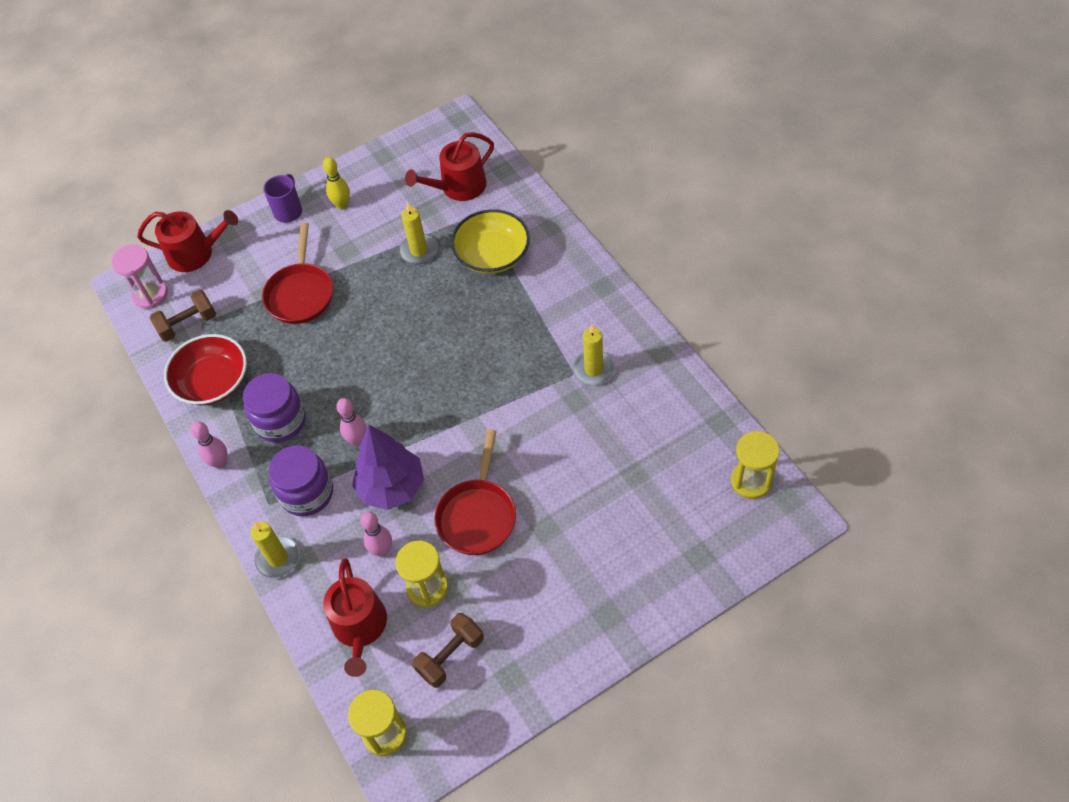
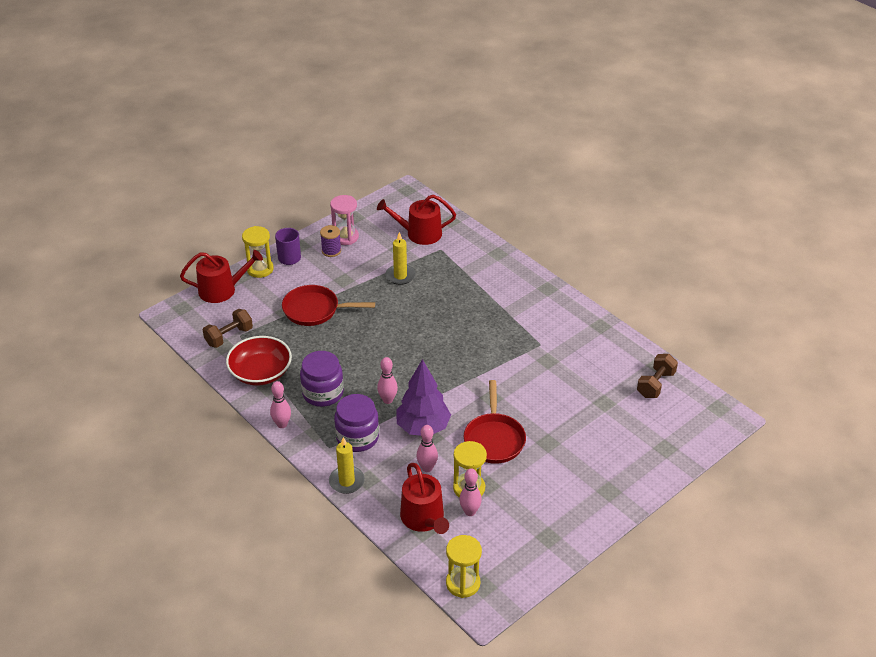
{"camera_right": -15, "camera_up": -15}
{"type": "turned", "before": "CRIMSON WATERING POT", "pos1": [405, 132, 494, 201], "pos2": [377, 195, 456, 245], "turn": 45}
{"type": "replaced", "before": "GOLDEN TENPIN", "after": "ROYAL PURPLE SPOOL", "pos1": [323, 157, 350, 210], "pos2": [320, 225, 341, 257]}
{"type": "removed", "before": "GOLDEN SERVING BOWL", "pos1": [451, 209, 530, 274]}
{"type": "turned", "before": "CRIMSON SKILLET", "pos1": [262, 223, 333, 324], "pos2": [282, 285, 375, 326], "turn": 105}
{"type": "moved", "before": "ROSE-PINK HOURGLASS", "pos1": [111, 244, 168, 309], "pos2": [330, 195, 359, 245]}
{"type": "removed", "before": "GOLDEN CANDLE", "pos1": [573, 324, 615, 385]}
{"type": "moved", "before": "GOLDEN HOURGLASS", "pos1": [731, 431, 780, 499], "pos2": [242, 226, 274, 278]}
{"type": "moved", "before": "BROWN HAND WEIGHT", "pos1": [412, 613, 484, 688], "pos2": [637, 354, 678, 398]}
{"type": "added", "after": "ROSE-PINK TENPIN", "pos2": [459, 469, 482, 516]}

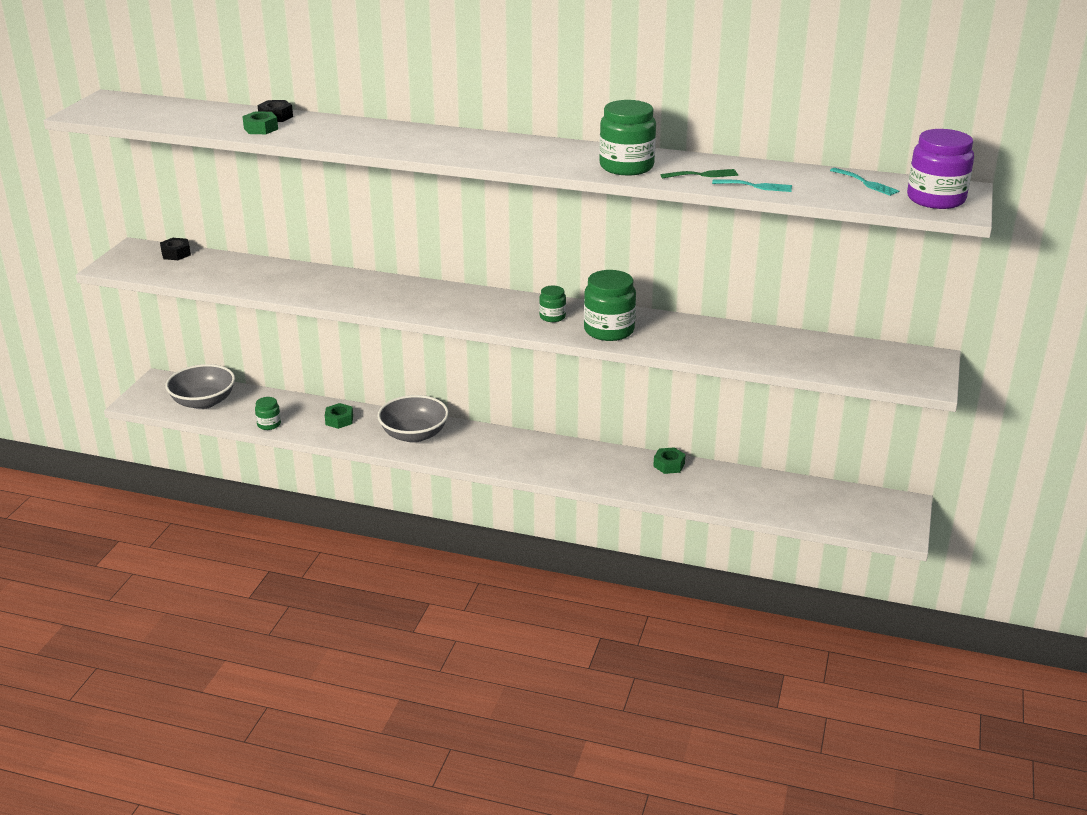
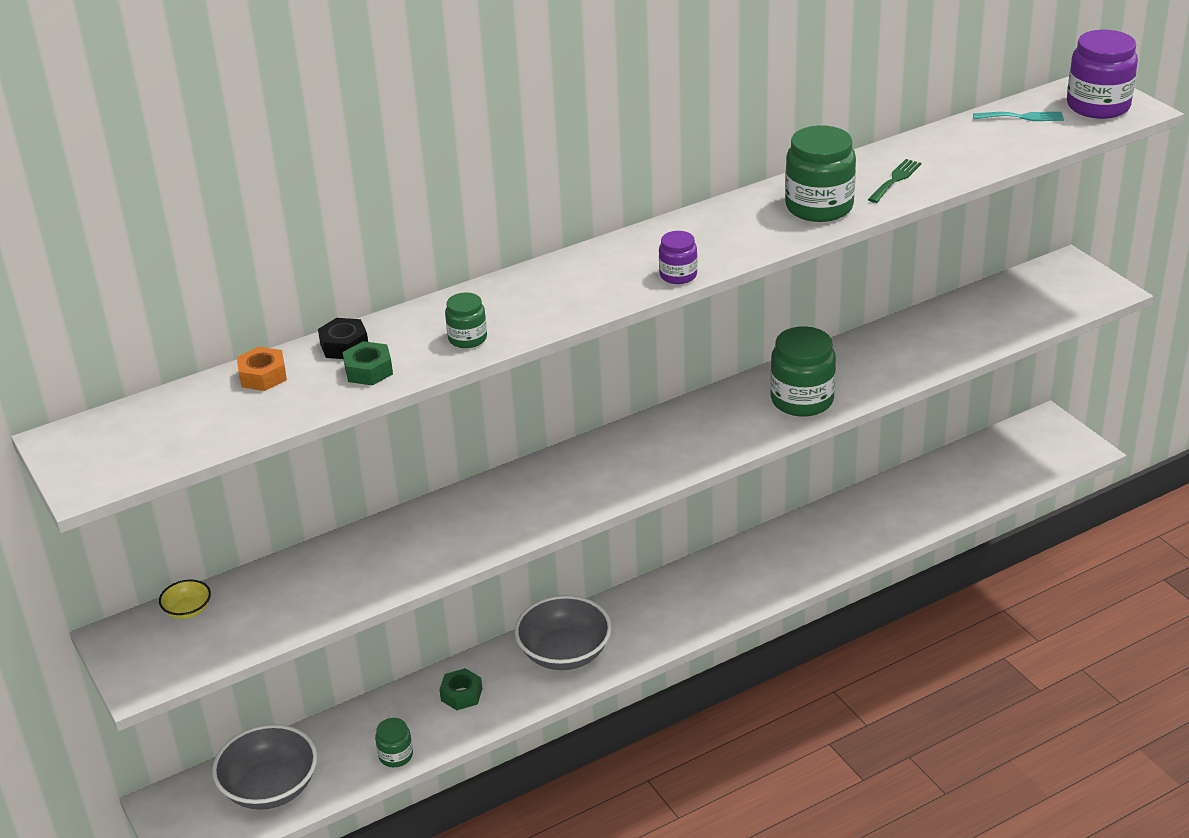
{"camera_right": -45, "camera_up": 5}
{"type": "removed", "before": "TURQUOISE FORK", "pos1": [712, 179, 792, 192]}
{"type": "replaced", "before": "JET-BLACK HEX NUT", "after": "GOLDEN SERVING BOWL", "pos1": [160, 238, 191, 260], "pos2": [159, 580, 211, 619]}
{"type": "moved", "before": "LEAF-GREEN PRESERVE JAR", "pos1": [539, 286, 566, 322], "pos2": [445, 292, 487, 348]}
{"type": "removed", "before": "LEAF-GREEN HEX NUT", "pos1": [653, 447, 686, 474]}
{"type": "added", "after": "ROYAL PURPLE PRESERVE JAR", "pos2": [659, 231, 698, 284]}
{"type": "added", "after": "ORANGE-COLOURED HEX NUT", "pos2": [237, 347, 287, 391]}

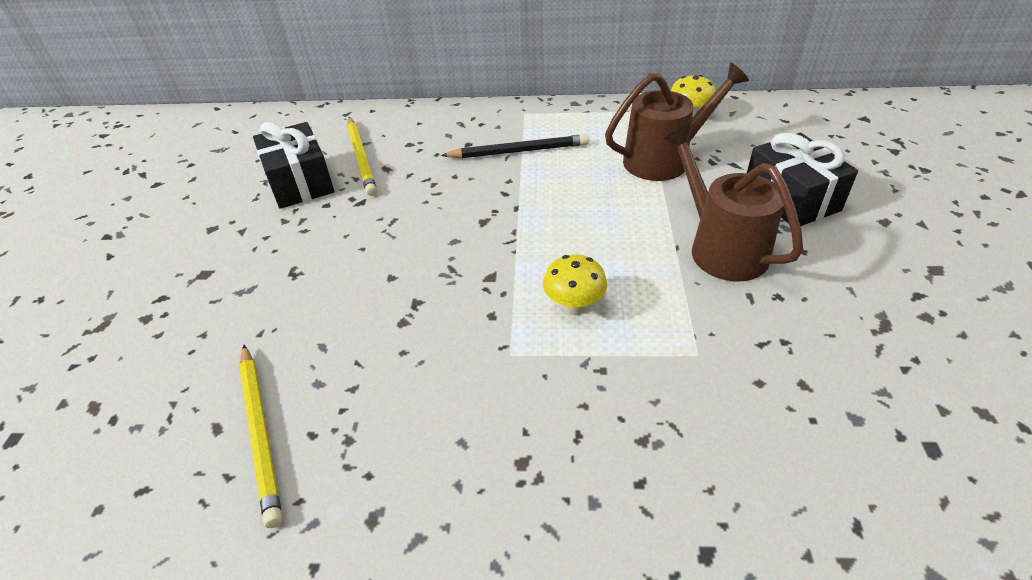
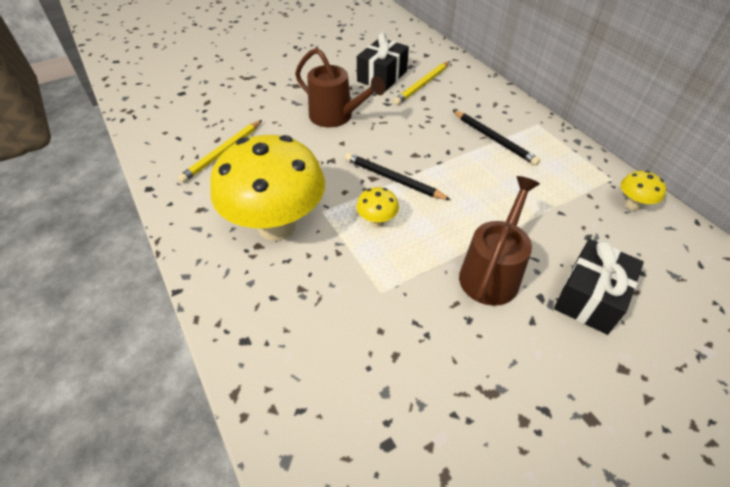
{"camera_right": 55, "camera_up": 5}
{"type": "moved", "before": "BROWN WATERING POT", "pos1": [605, 63, 749, 181], "pos2": [295, 48, 385, 127]}
{"type": "added", "after": "GOLDEN TOADSTOOL", "pos2": [210, 135, 325, 241]}
{"type": "added", "after": "JET-BLACK PENCIL", "pos2": [345, 153, 451, 200]}

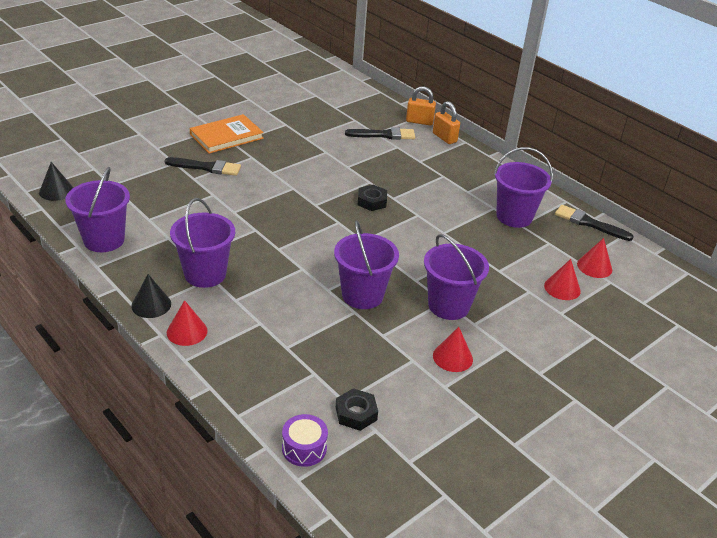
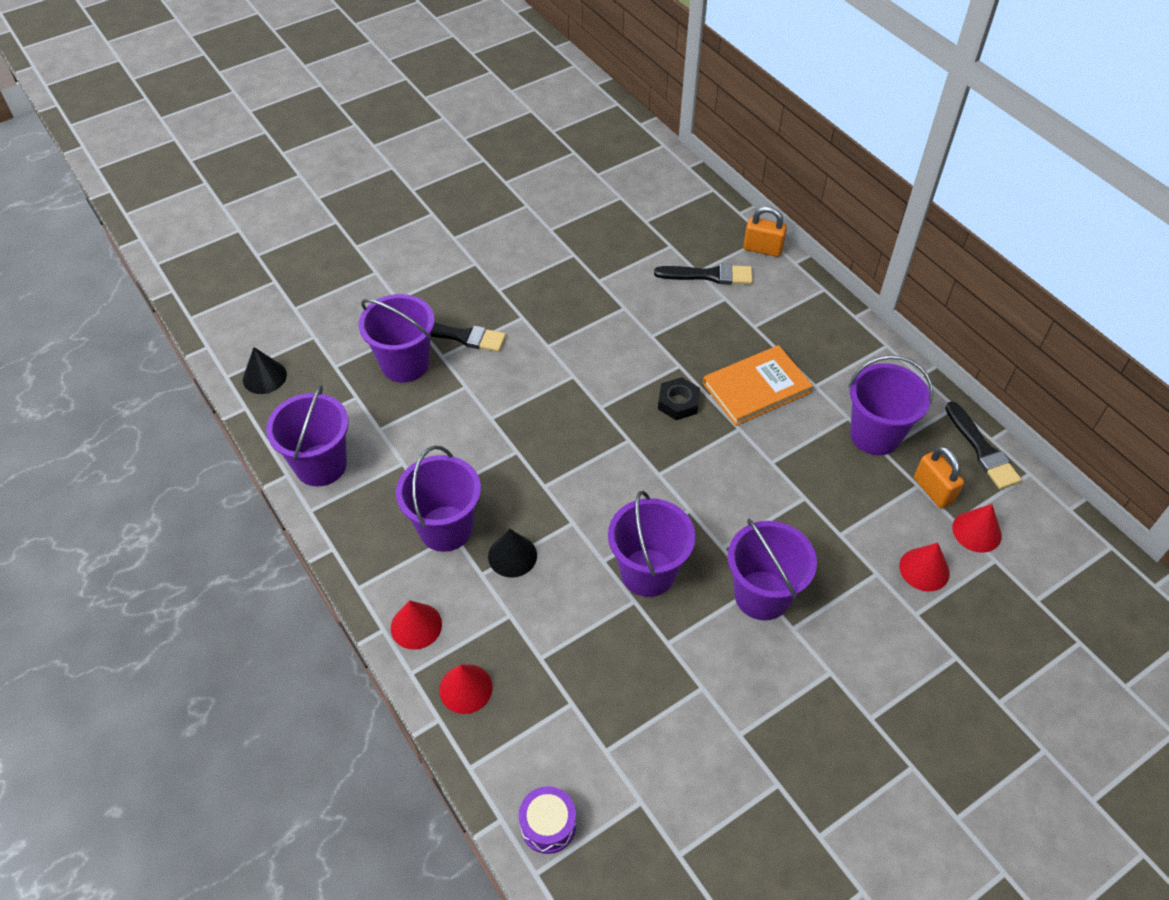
{"camera_right": 10, "camera_up": 15}
{"type": "moved", "before": "ORANGE-COLOURED LOCK", "pos1": [433, 101, 460, 144], "pos2": [914, 446, 964, 509]}
{"type": "moved", "before": "ORANGE-COLOURED HARDBACK", "pos1": [190, 114, 264, 154], "pos2": [703, 345, 813, 426]}
{"type": "turned", "before": "JET-BLACK PAINTBRUSH", "pos1": [555, 205, 634, 241], "pos2": [945, 401, 1022, 489], "turn": -150}
{"type": "moved", "before": "JET-BLACK CONE", "pos1": [131, 274, 171, 318], "pos2": [488, 529, 537, 577]}
{"type": "moved", "before": "CRIMSON CONE", "pos1": [433, 327, 473, 372], "pos2": [439, 664, 493, 714]}
{"type": "removed", "before": "JET-BLACK HEX NUT", "pos1": [336, 388, 378, 431]}
{"type": "added", "after": "ROYAL PURPLE SAND BUCKET", "pos2": [359, 294, 435, 383]}

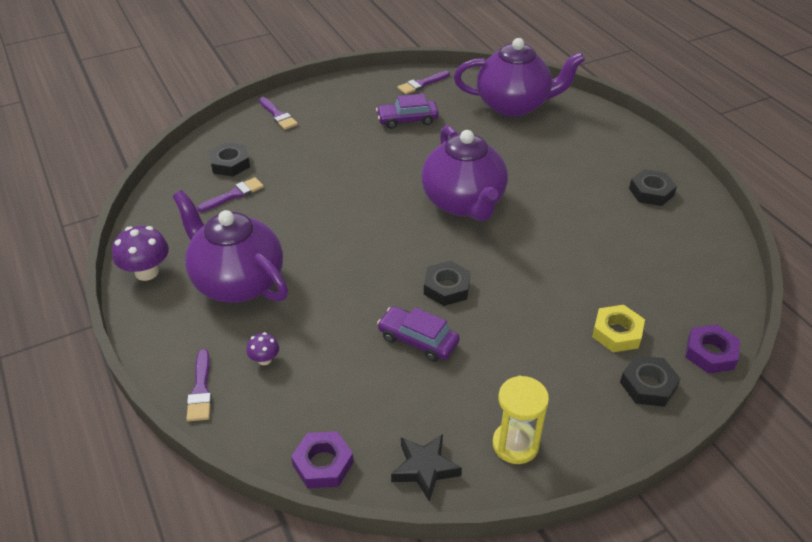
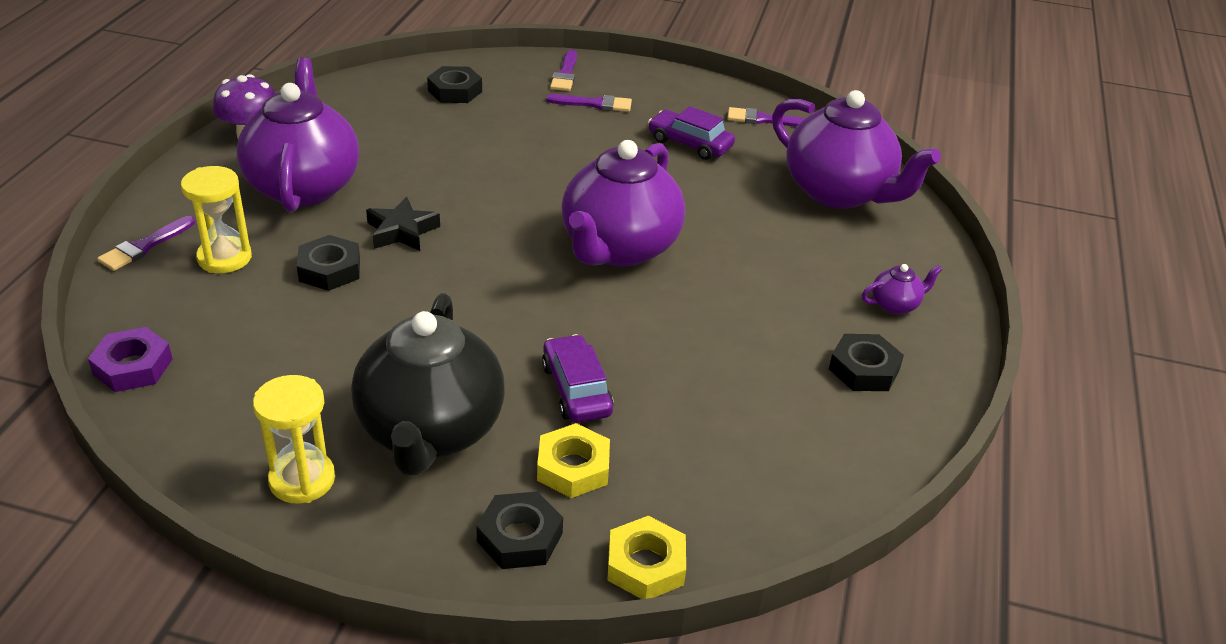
{"camera_right": 40, "camera_up": -5}
{"type": "moved", "before": "ROYAL PURPLE PAINTBRUSH", "pos1": [197, 177, 264, 212], "pos2": [546, 94, 632, 112]}
{"type": "moved", "before": "JET-BLACK HEX NUT", "pos1": [424, 261, 471, 306], "pos2": [297, 235, 360, 291]}
{"type": "moved", "before": "ROYAL PURPLE TOY CAR", "pos1": [377, 306, 460, 362], "pos2": [542, 334, 614, 423]}
{"type": "recoloured", "before": "ROYAL PURPLE HEX NUT", "after": "GOLDEN HEX NUT", "pos1": [685, 324, 740, 374], "pos2": [607, 516, 686, 599]}
{"type": "replaced", "before": "ROYAL PURPLE TOADSTOOL", "after": "GOLDEN HOURGLASS", "pos1": [246, 332, 279, 365], "pos2": [181, 166, 252, 273]}
{"type": "moved", "before": "JET-BLACK STAR", "pos1": [391, 434, 462, 502], "pos2": [366, 197, 440, 251]}
{"type": "added", "after": "ROYAL PURPLE CHINA TEAPOT", "pos2": [862, 264, 943, 315]}
{"type": "added", "after": "JET-BLACK CHINA TEAPOT", "pos2": [351, 293, 505, 475]}

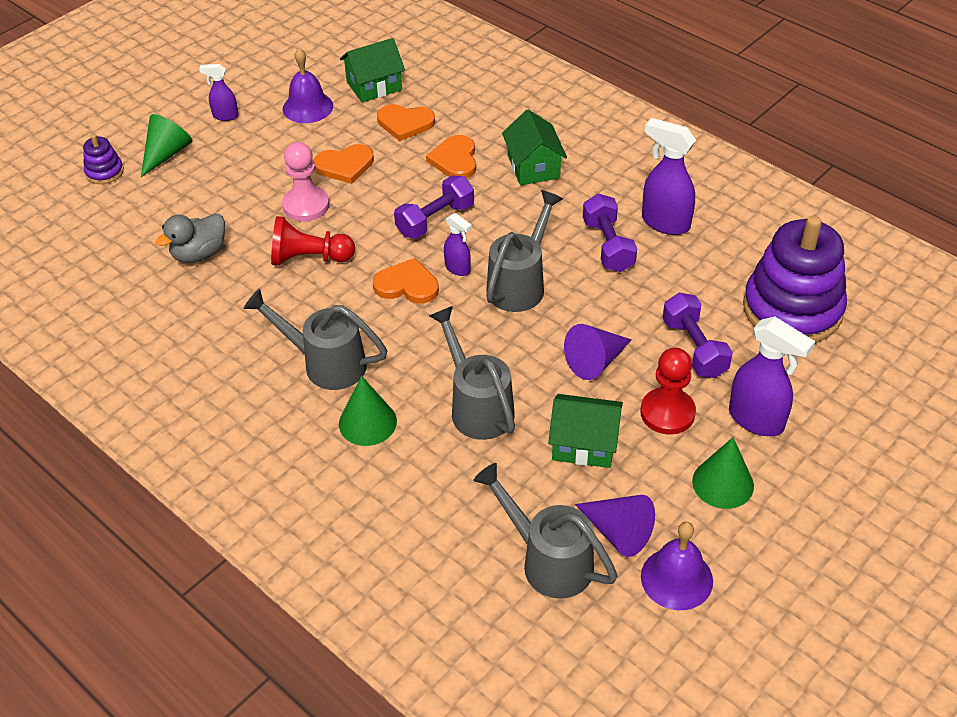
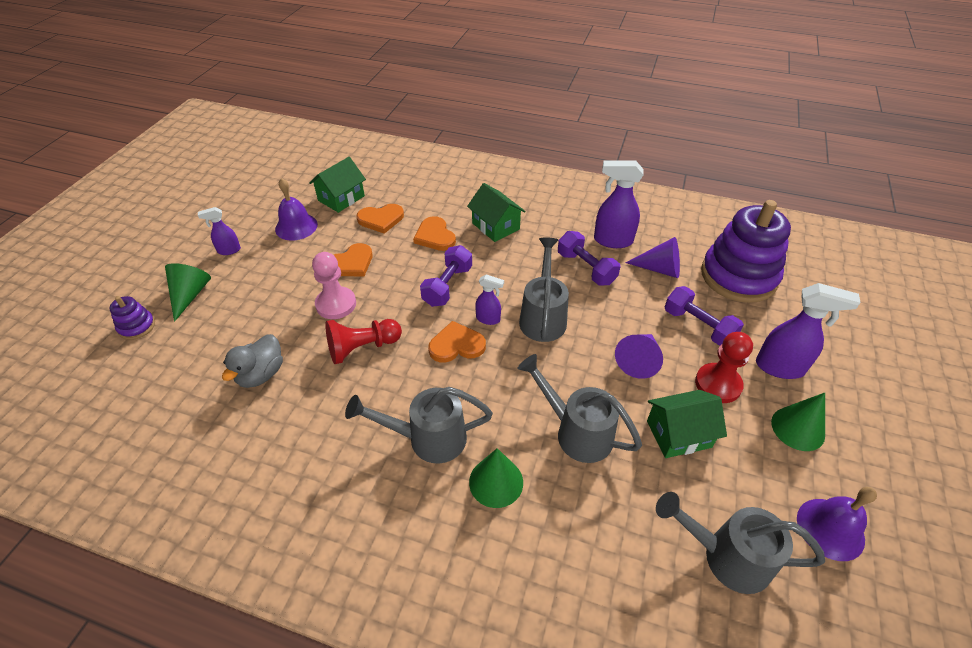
{"camera_right": -25, "camera_up": 0}
{"type": "moved", "before": "ROYAL PURPLE CONE", "pos1": [575, 495, 655, 557], "pos2": [626, 237, 680, 278]}

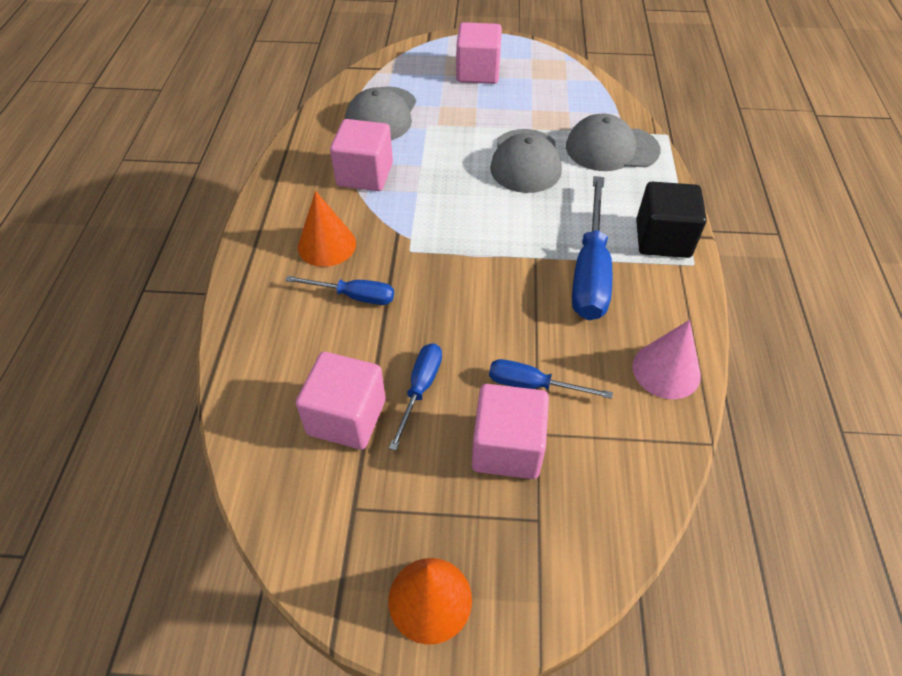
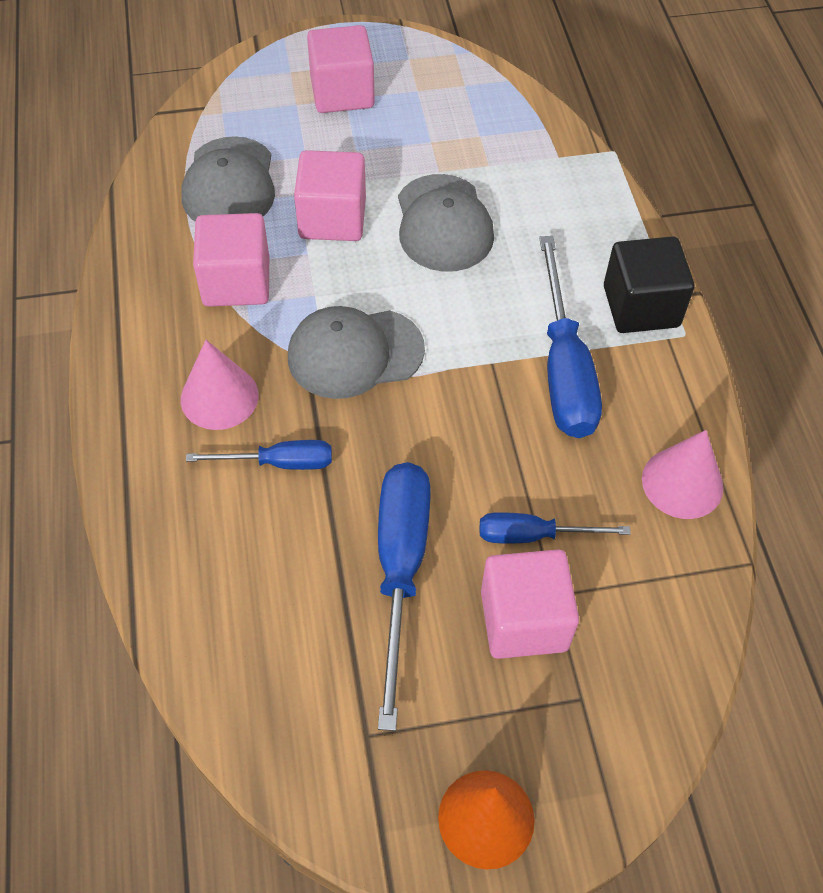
{"camera_right": -15, "camera_up": 5}
{"type": "moved", "before": "GREY PEAKED CAP", "pos1": [566, 114, 661, 171], "pos2": [288, 306, 425, 399]}
{"type": "recoloured", "before": "ORANGE-COLOURED CONE", "after": "ROSE-PINK CONE", "pos1": [298, 191, 356, 267], "pos2": [181, 340, 259, 430]}
{"type": "resized", "before": "COBALT SCREWDRIVER", "pos1": [389, 343, 442, 451], "pos2": [378, 462, 431, 731], "scale": 1.79}
{"type": "moved", "before": "ROSE-PINK CUBE", "pos1": [296, 352, 386, 449], "pos2": [294, 150, 366, 241]}

